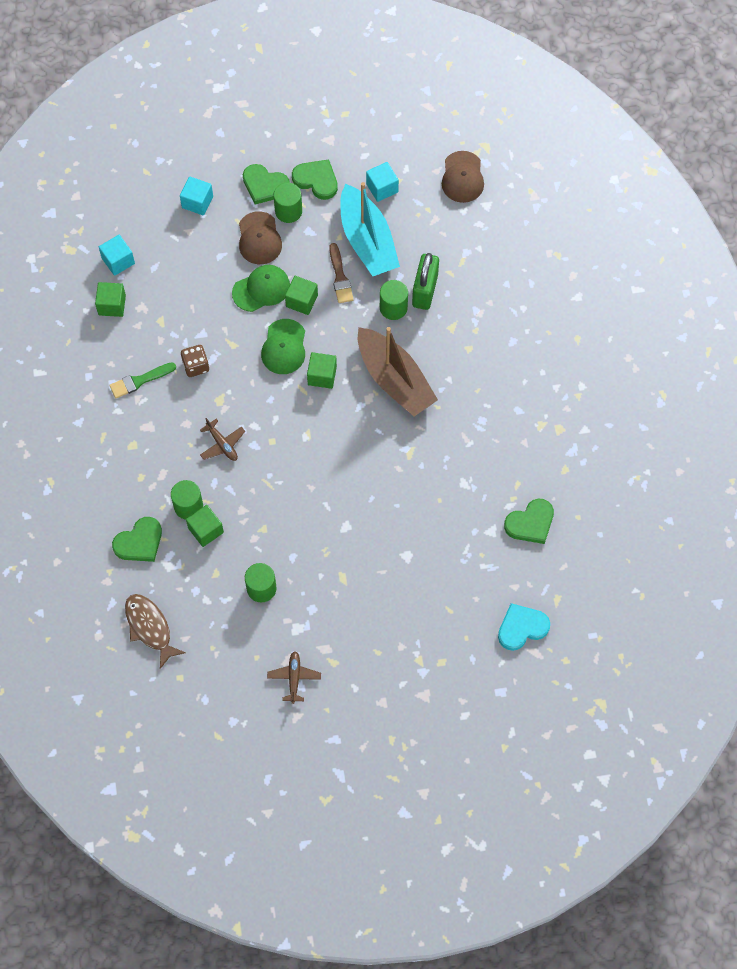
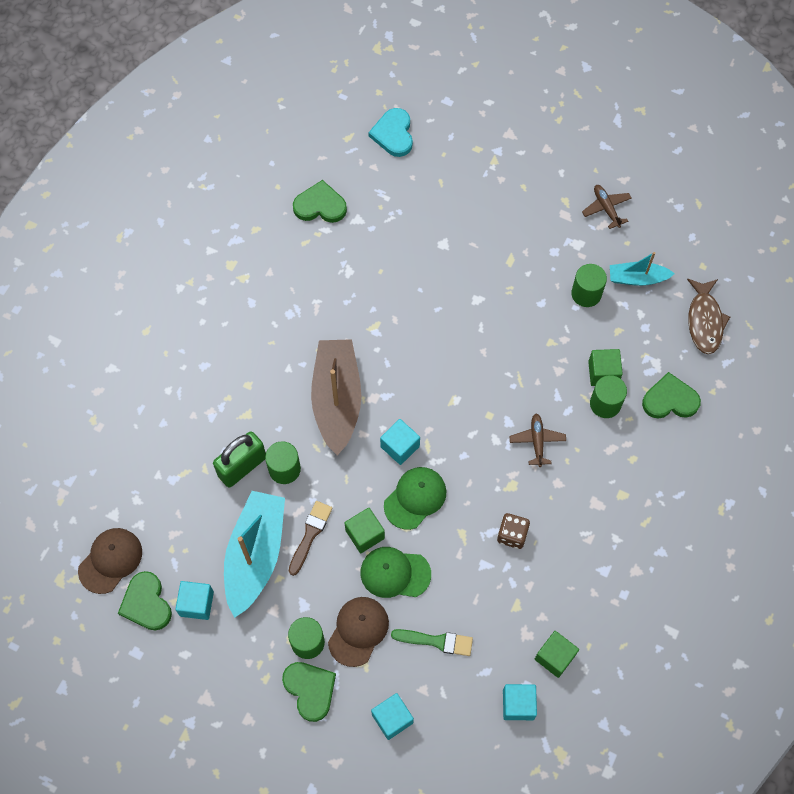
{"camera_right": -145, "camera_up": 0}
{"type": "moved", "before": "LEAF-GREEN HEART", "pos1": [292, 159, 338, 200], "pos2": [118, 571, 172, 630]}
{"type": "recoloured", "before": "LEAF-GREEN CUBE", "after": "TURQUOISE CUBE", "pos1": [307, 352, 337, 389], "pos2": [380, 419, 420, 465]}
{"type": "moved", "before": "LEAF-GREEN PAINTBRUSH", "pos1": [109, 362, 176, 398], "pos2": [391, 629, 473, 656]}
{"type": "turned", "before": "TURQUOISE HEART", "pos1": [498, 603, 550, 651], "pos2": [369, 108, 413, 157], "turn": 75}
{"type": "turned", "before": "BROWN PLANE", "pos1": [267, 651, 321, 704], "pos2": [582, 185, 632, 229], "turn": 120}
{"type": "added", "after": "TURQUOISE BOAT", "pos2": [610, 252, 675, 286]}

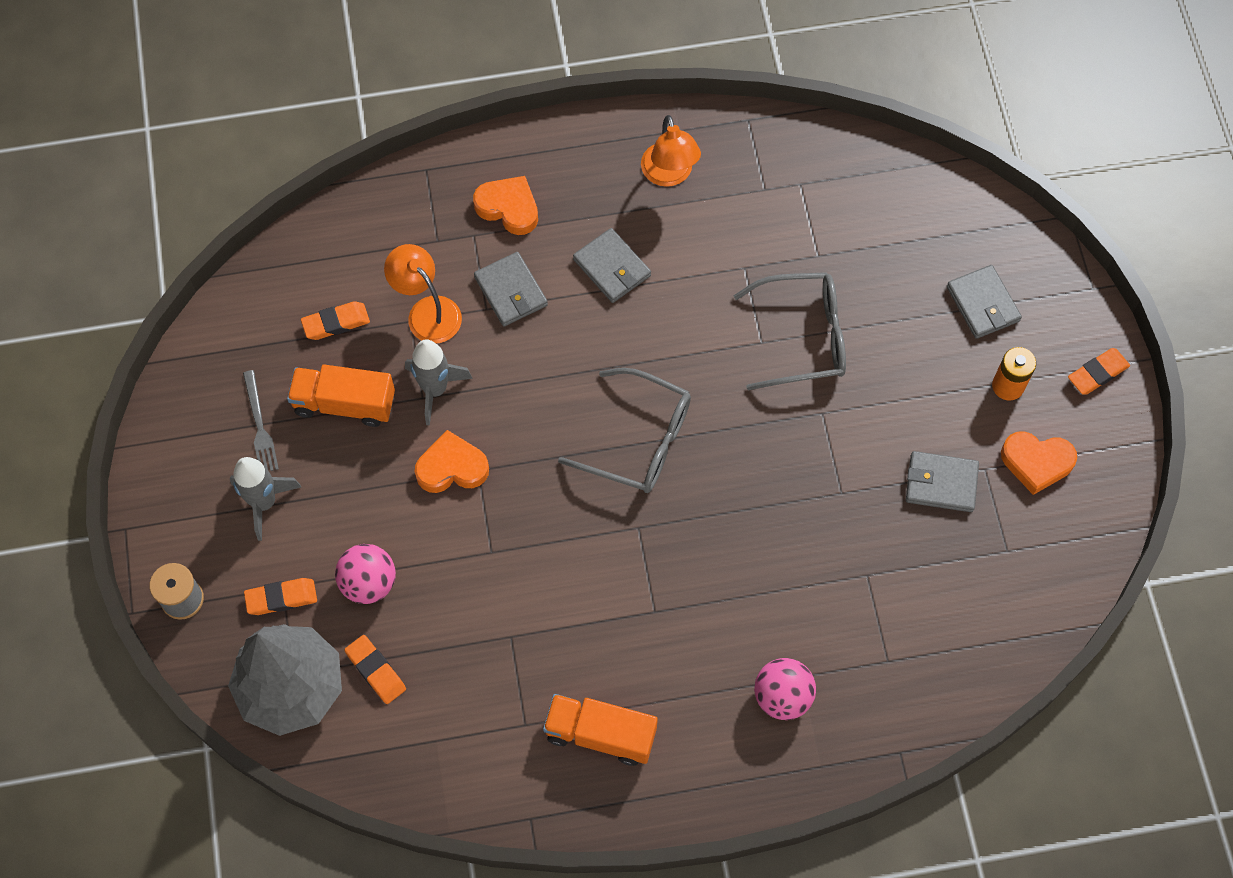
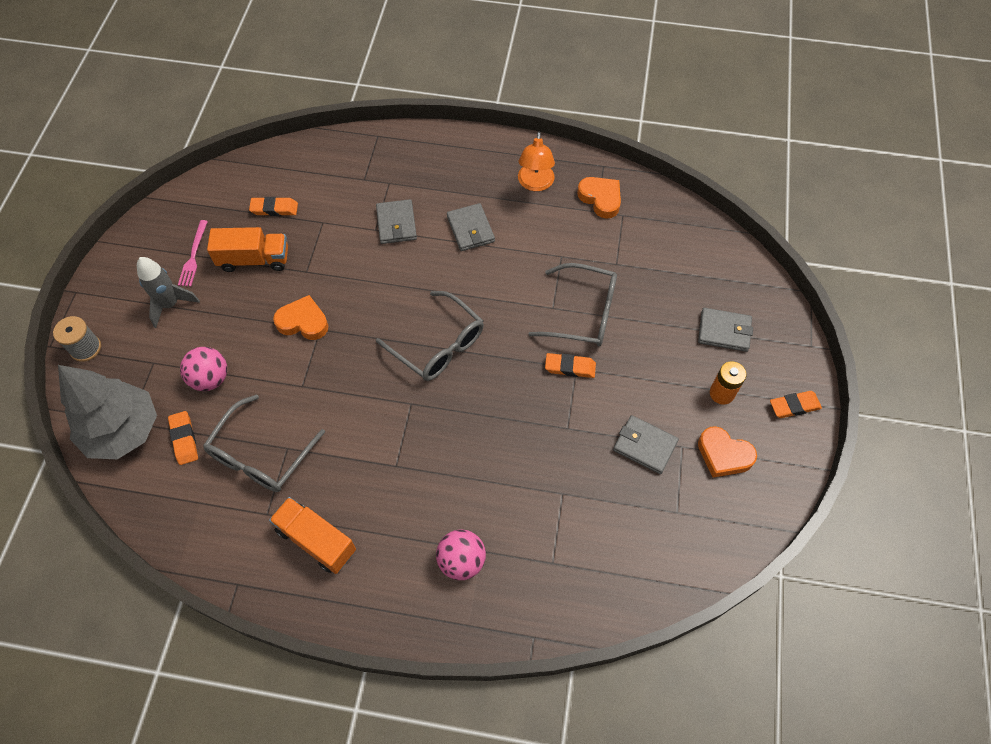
{"camera_right": 20, "camera_up": -5}
{"type": "moved", "before": "ORANGE-COLOURED HEART", "pos1": [473, 176, 538, 235], "pos2": [577, 177, 621, 219]}
{"type": "removed", "before": "ORANGE-COLOURED READING LAMP", "pos1": [384, 244, 462, 343]}
{"type": "turned", "before": "GREY WALLET", "pos1": [947, 265, 1022, 339], "pos2": [698, 308, 753, 352], "turn": -75}
{"type": "removed", "before": "GREY ROCKET", "pos1": [405, 339, 473, 426]}
{"type": "turned", "before": "ORANGE-COLOURED LORRY", "pos1": [287, 365, 395, 427], "pos2": [207, 227, 288, 272], "turn": 150}
{"type": "recoloured", "before": "GREY FORK", "after": "ROSE-PINK FORK", "pos1": [243, 370, 279, 471], "pos2": [178, 220, 208, 287]}
{"type": "moved", "before": "ORANGE-COLOURED GUM ERASER", "pos1": [244, 578, 317, 615], "pos2": [545, 353, 596, 378]}
{"type": "added", "after": "GREY GLASSES", "pos2": [203, 394, 325, 492]}

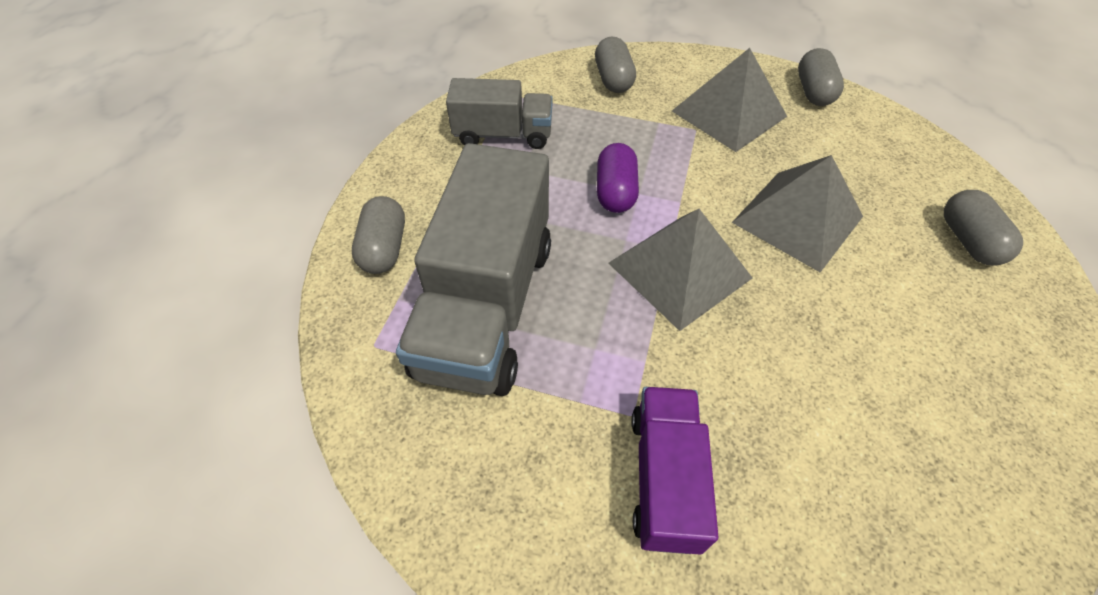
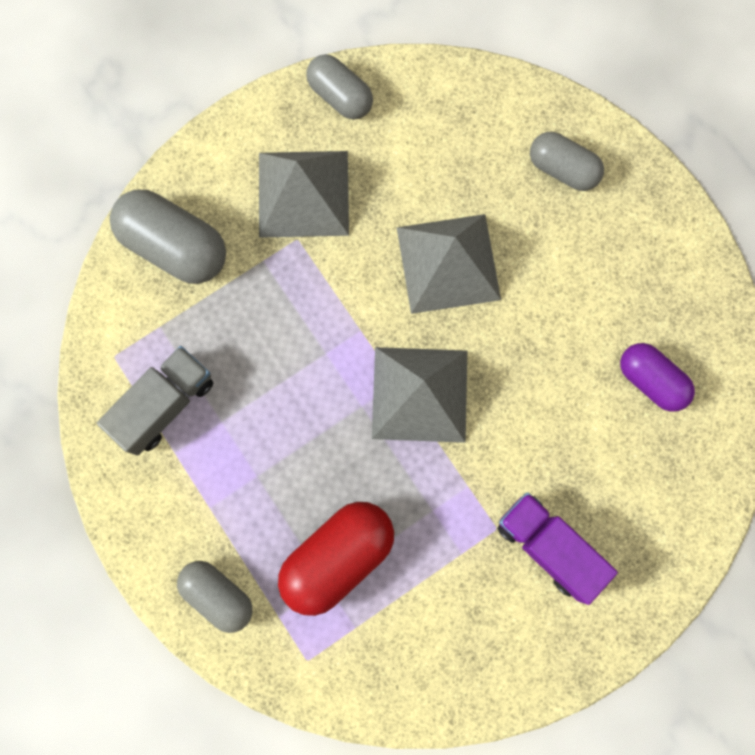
{"camera_right": -50, "camera_up": 25}
{"type": "resized", "before": "GREY PILL SHAPE", "pos1": [595, 37, 636, 93], "pos2": [110, 190, 226, 284], "scale": 1.55}
{"type": "replaced", "before": "GREY LORRY", "after": "CRIMSON PILL SHAPE", "pos1": [396, 143, 551, 396], "pos2": [278, 502, 394, 616]}
{"type": "moved", "before": "ROYAL PURPLE PILL SHAPE", "pos1": [597, 143, 639, 213], "pos2": [620, 343, 695, 412]}

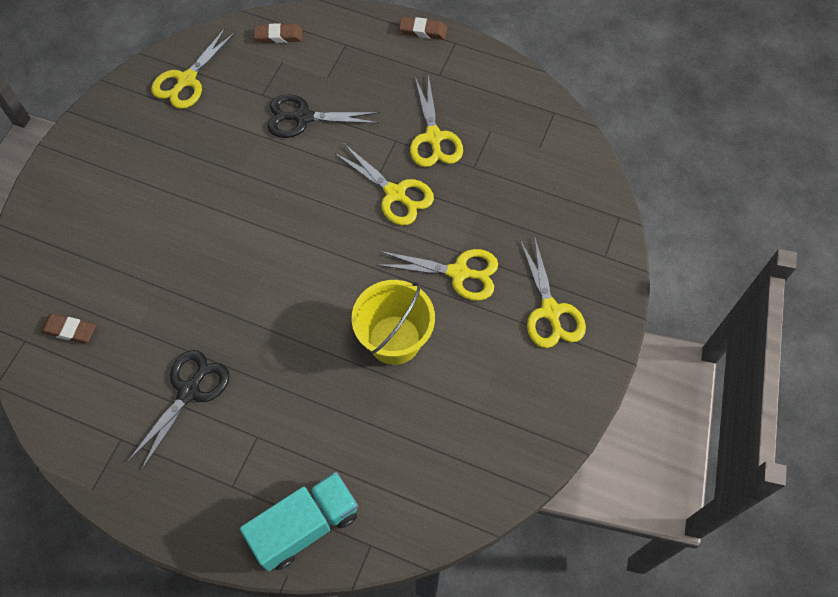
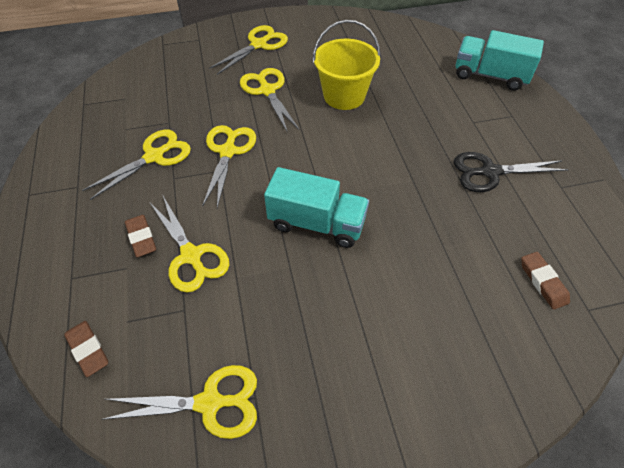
{"camera_right": -125, "camera_up": -10}
{"type": "moved", "before": "BROWN GUM ERASER", "pos1": [399, 17, 447, 40], "pos2": [125, 215, 156, 257]}
{"type": "recoloured", "before": "JET-BLACK PAIR OF SCISSORS", "after": "GOLDEN PAIR OF SCISSORS", "pos1": [268, 94, 380, 138], "pos2": [150, 196, 229, 293]}
{"type": "added", "after": "TURQUOISE LORRY", "pos2": [264, 167, 369, 248]}

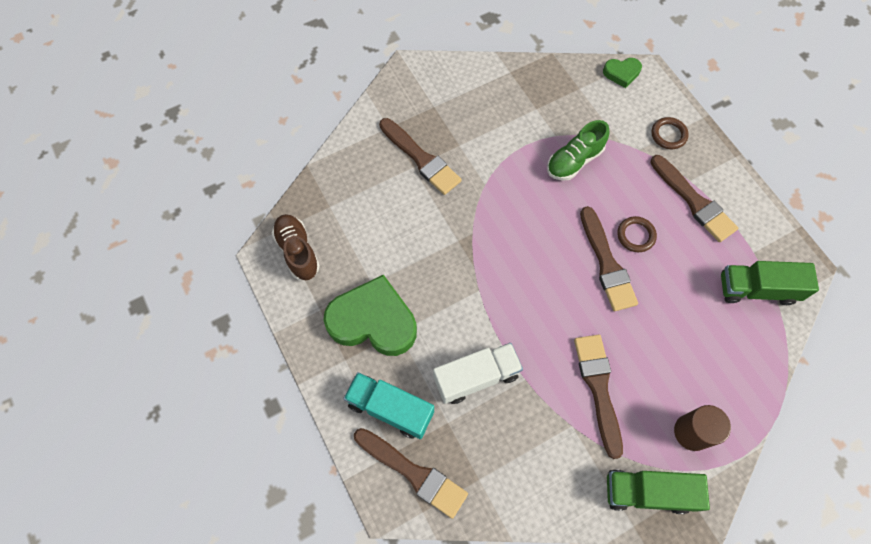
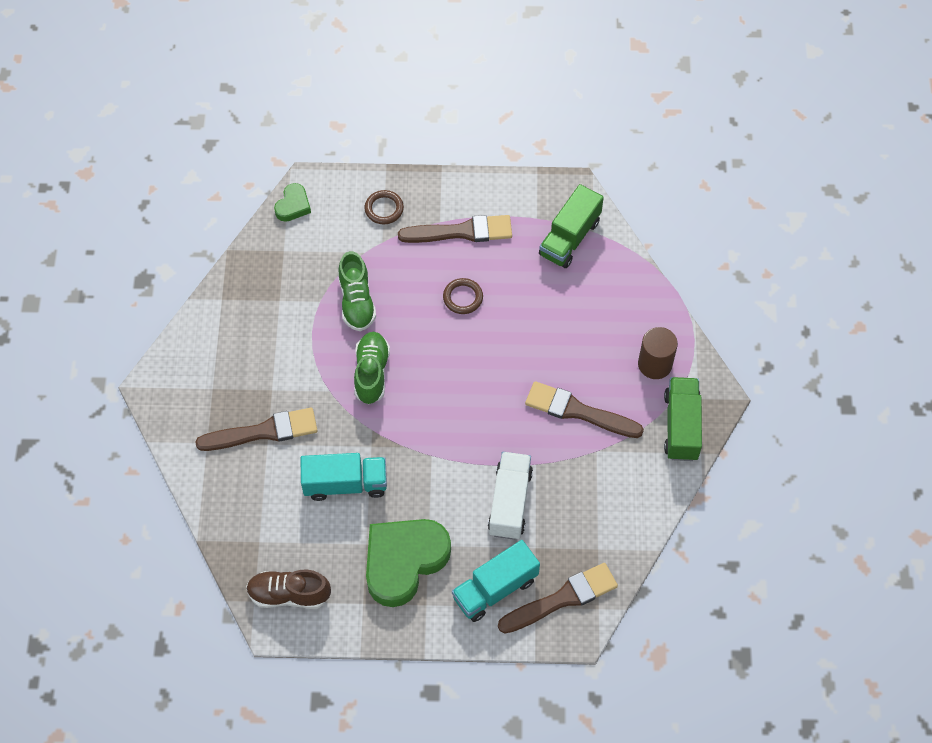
{"camera_right": -60, "camera_up": -5}
{"type": "removed", "before": "BROWN PAINTBRUSH", "pos1": [580, 206, 638, 311]}
{"type": "turned", "before": "LEAF-GREEN LORRY", "pos1": [607, 469, 710, 514], "pos2": [664, 377, 702, 461], "turn": 150}
{"type": "added", "after": "LEAF-GREEN SNEAKER", "pos2": [354, 332, 390, 404]}
{"type": "added", "after": "TURQUOISE LORRY", "pos2": [300, 453, 387, 501]}

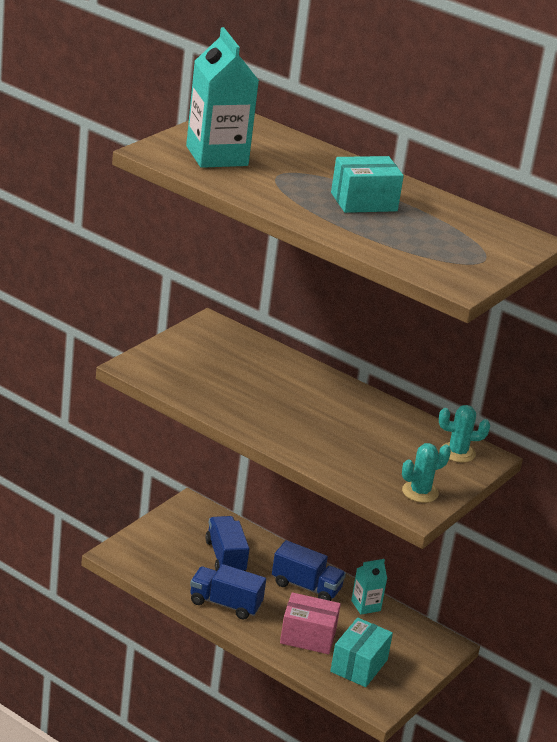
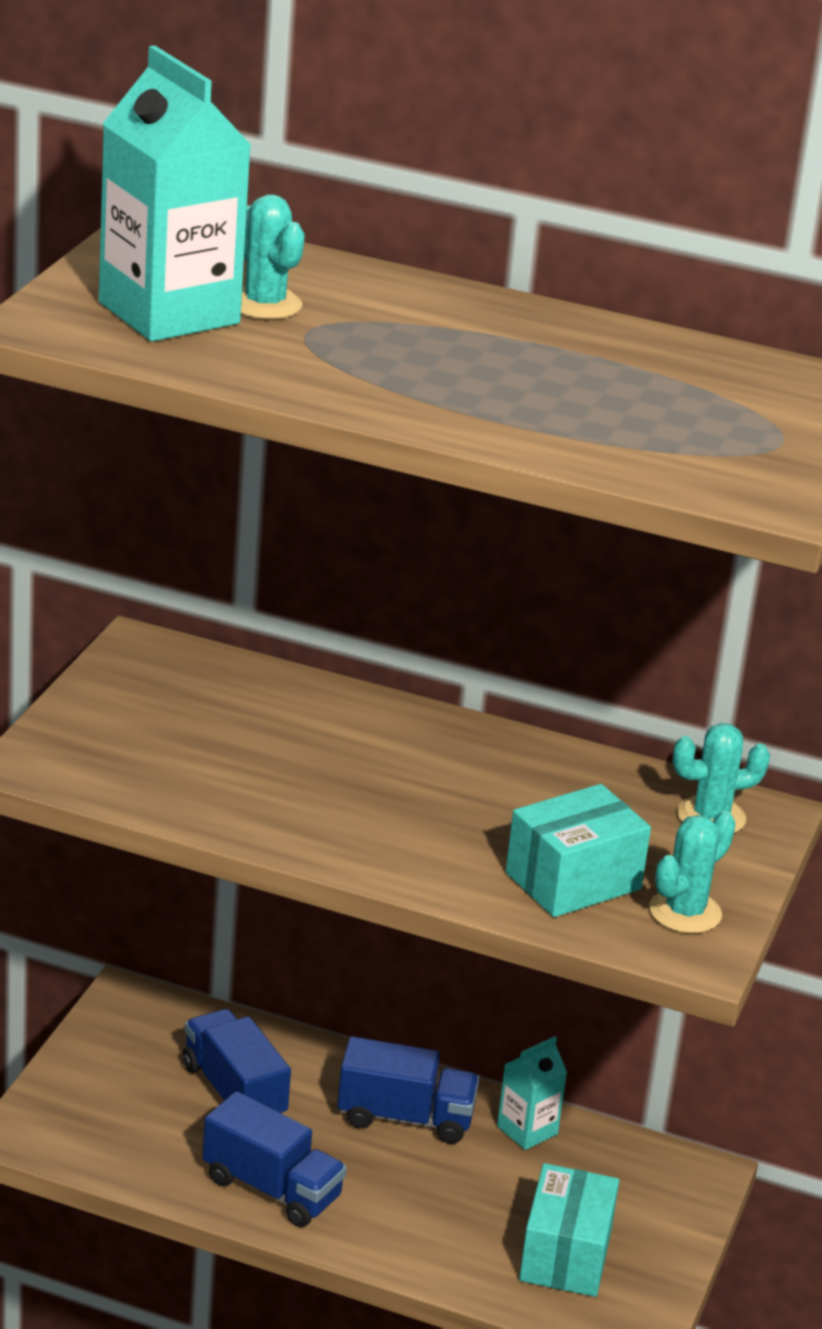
{"camera_right": -15, "camera_up": 0}
{"type": "moved", "before": "TURQUOISE PARCEL", "pos1": [331, 156, 404, 213], "pos2": [506, 784, 651, 917]}
{"type": "turned", "before": "COBALT LORRY", "pos1": [190, 564, 266, 620], "pos2": [202, 1091, 347, 1227], "turn": -150}
{"type": "removed", "before": "ROSE-PINK PARCEL", "pos1": [280, 592, 341, 654]}
{"type": "added", "after": "TURQUOISE SAGUARO CACTUS", "pos2": [241, 194, 305, 319]}

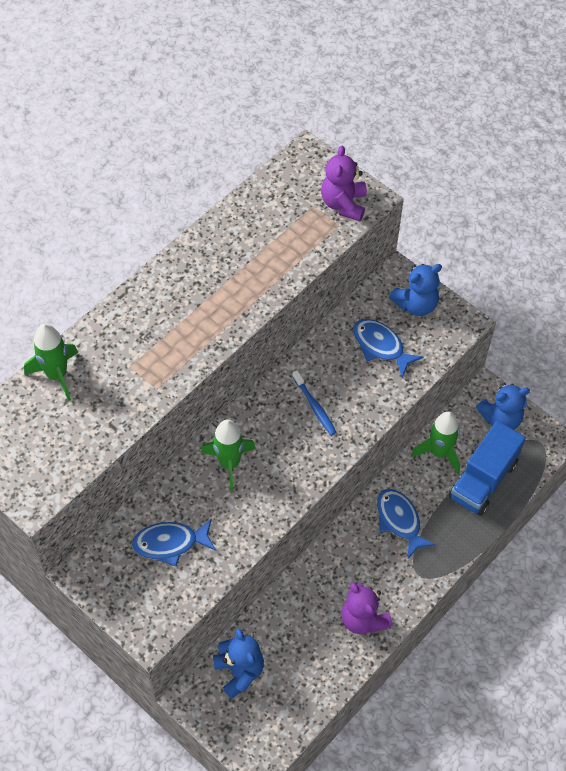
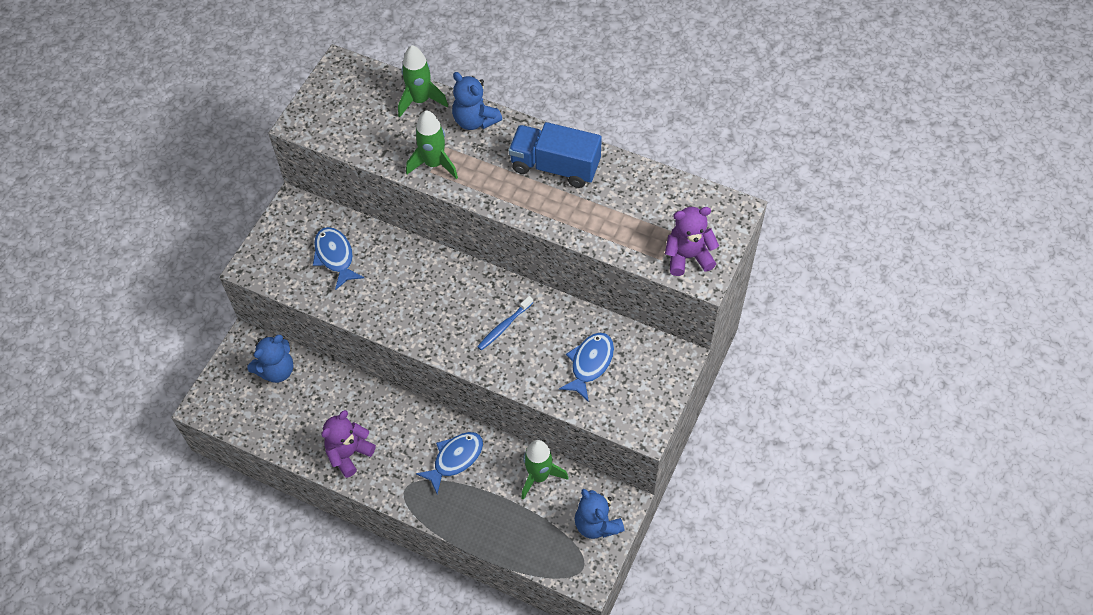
{"camera_right": 75, "camera_up": 0}
{"type": "moved", "before": "COBALT STUFFED BEAR", "pos1": [389, 264, 442, 316], "pos2": [452, 72, 502, 130]}
{"type": "moved", "before": "LEAF-GREEN ROCKET", "pos1": [201, 419, 256, 492], "pos2": [406, 110, 458, 179]}
{"type": "moved", "before": "COBALT LORRY", "pos1": [449, 421, 526, 516], "pos2": [509, 122, 602, 188]}

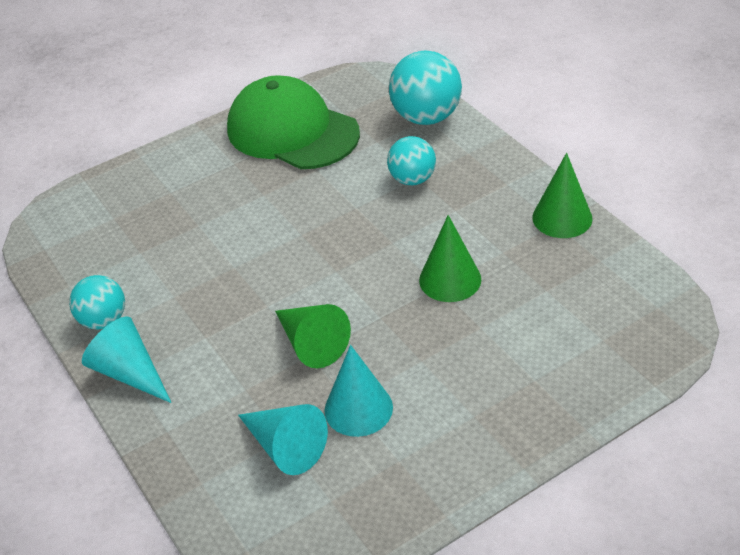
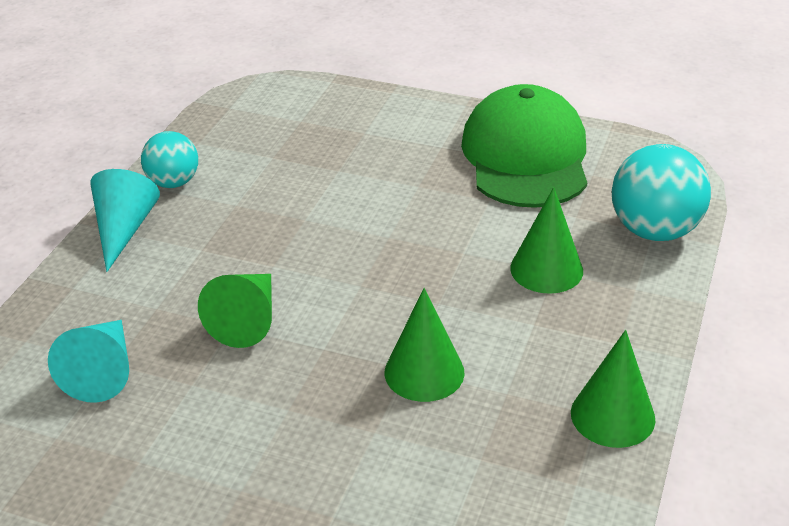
{"camera_right": 50, "camera_up": -5}
{"type": "replaced", "before": "TURQUOISE PLAY BALL", "after": "LEAF-GREEN CONE", "pos1": [387, 136, 436, 185], "pos2": [510, 187, 583, 294]}
{"type": "removed", "before": "TURQUOISE CONE", "pos1": [324, 345, 393, 437]}

